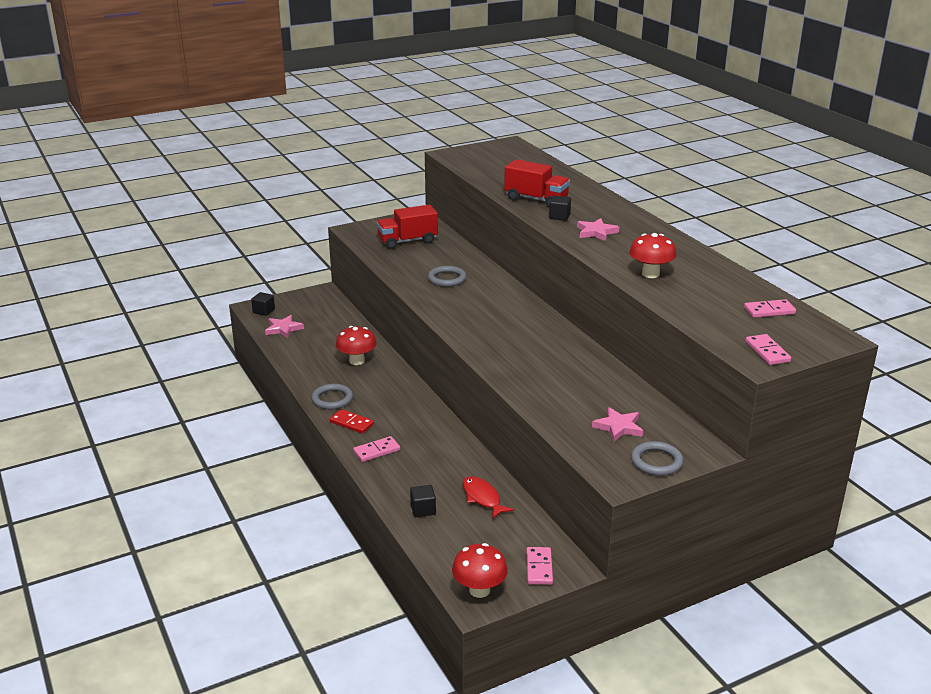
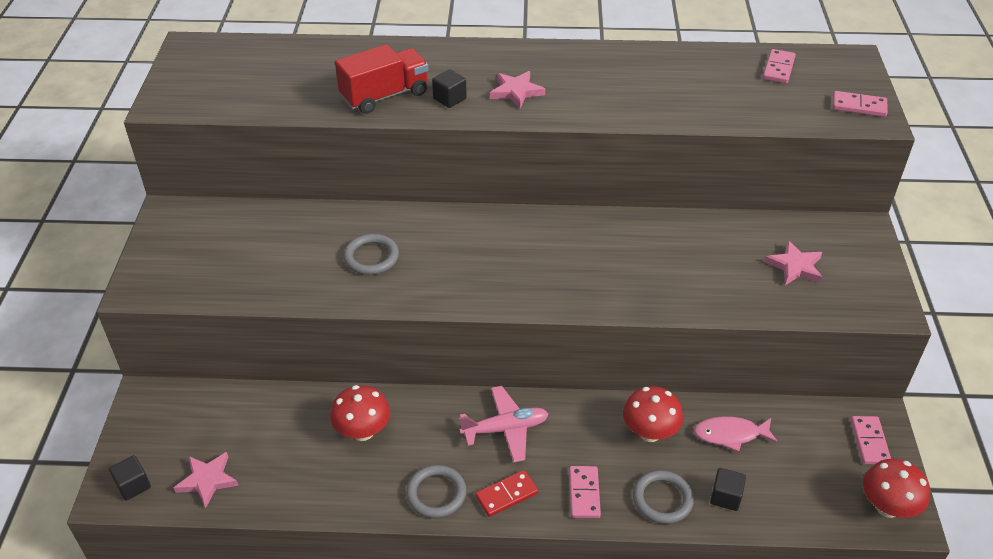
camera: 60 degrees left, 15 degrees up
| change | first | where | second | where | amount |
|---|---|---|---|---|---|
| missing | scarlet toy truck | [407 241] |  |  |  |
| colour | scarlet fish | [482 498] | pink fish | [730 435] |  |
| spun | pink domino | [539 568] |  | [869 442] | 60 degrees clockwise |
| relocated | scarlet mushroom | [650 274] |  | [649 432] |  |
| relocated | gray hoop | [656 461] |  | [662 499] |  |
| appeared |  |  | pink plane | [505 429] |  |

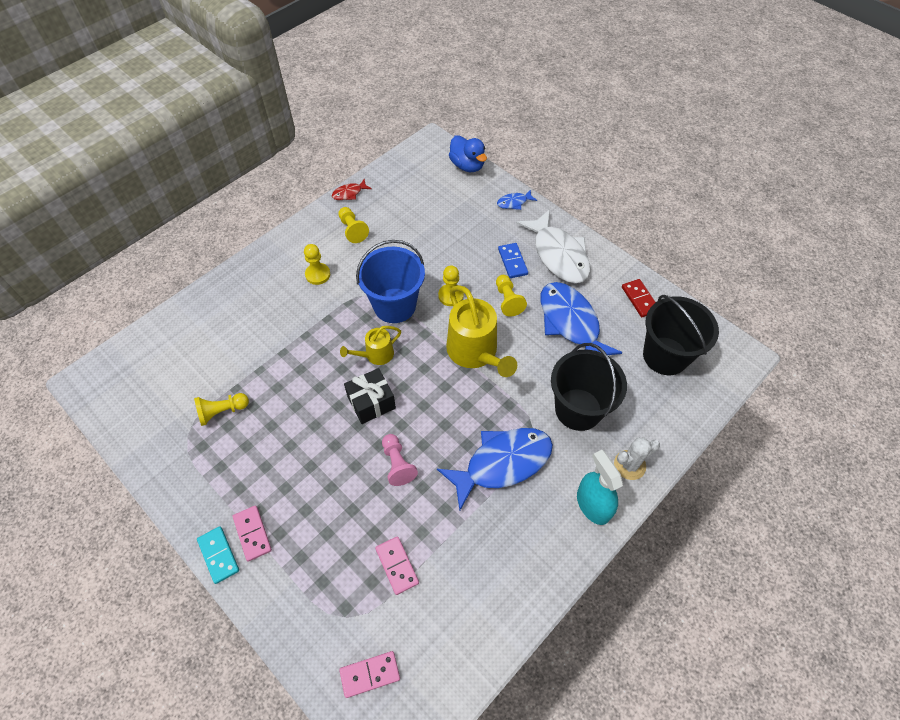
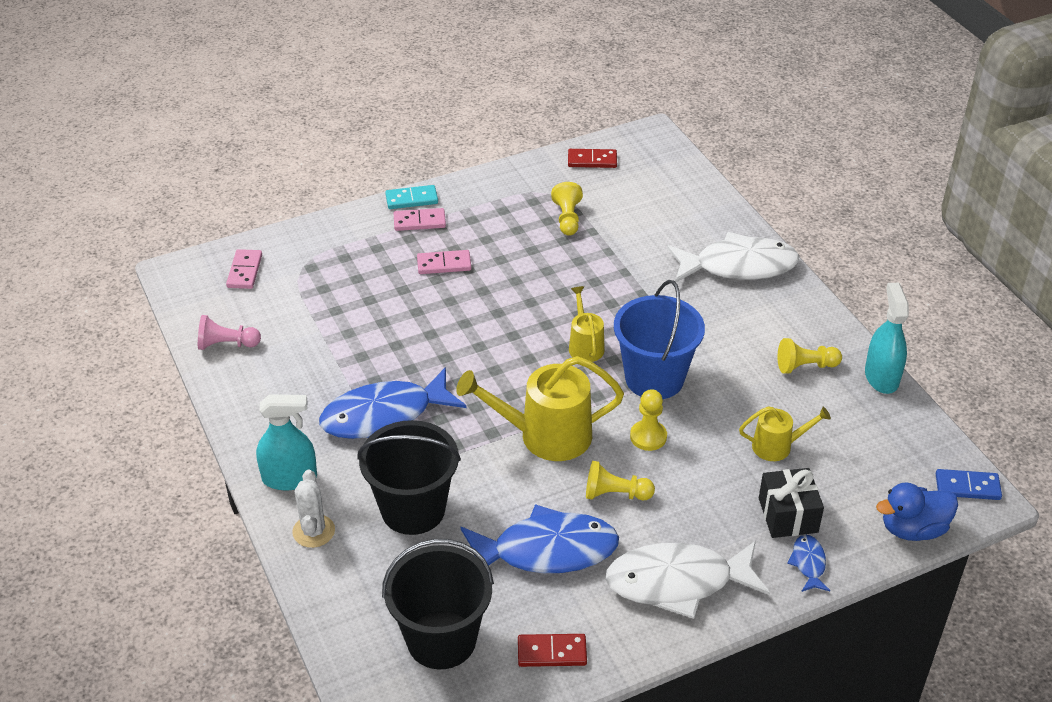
camera: 110 degrees right, 15 degrees down
| change | first | where | second | where | amount |
|---|---|---|---|---|---|
| missing | golden pawn | [318 274] |  |  |  |
| exchanged | scarlet fish | [349 193] | turquoise sprayer | [881 377] |  |
| relocated | ebony present | [371 402] |  | [788 515] |  |
| relocated | pink domino | [397 566] |  | [444 264] |  |
| relocated | pink pawn | [397 464] |  | [227 344] |  |
| spun | blue fish | [502 463] |  | [385 416] | 75 degrees clockwise |
| relocated | blue domino | [512 262] |  | [967 487] |  |
| appeared |  |  | scarlet domino | [592 160] |  |
| appeared |  |  | pure white fish | [738 266] |  |
| appeared |  |  | golden sprinkling can | [777 446] |  |

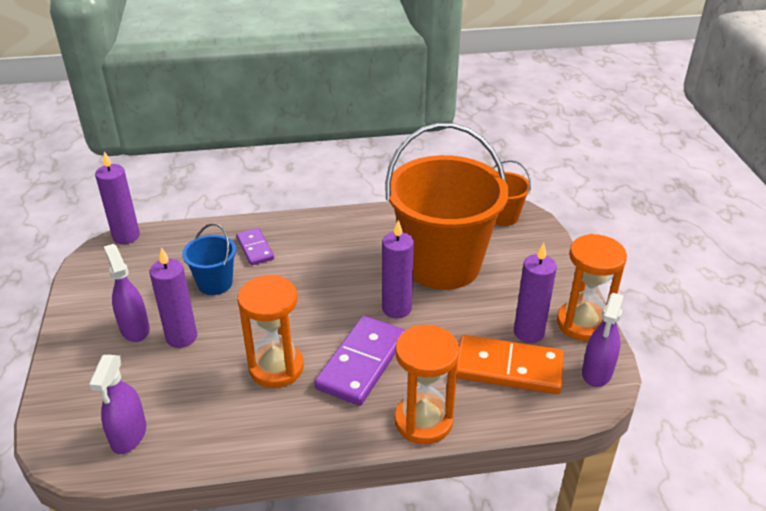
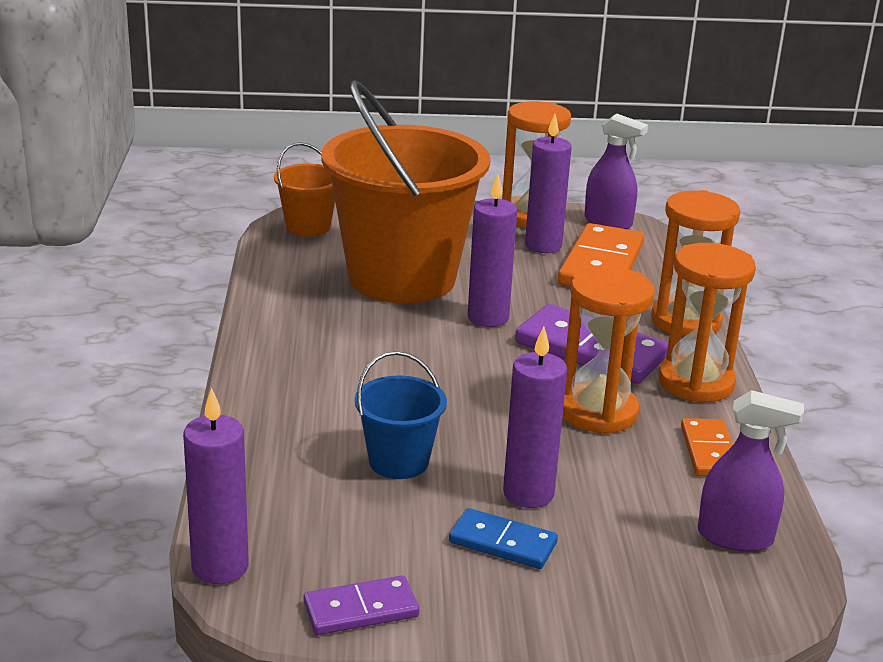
camera: 85 degrees left, 10 degrees down
| change | first | where | second | where | amount |
|---|---|---|---|---|---|
| exchanged | purple sprayer | [134 329] | blue domino | [503 543] |  |
| relocated | purple domino | [255 248] |  | [361 609] |  |
| appeared |  |  | bright orange hourglass | [696 383] |  |
| appeared |  |  | bright orange domino | [709 451] |  |

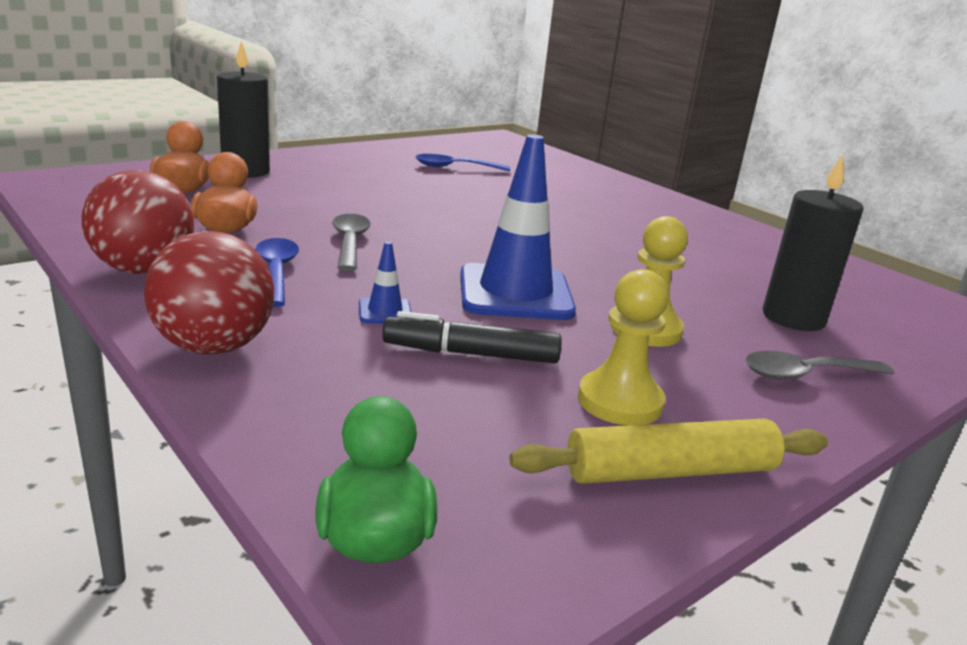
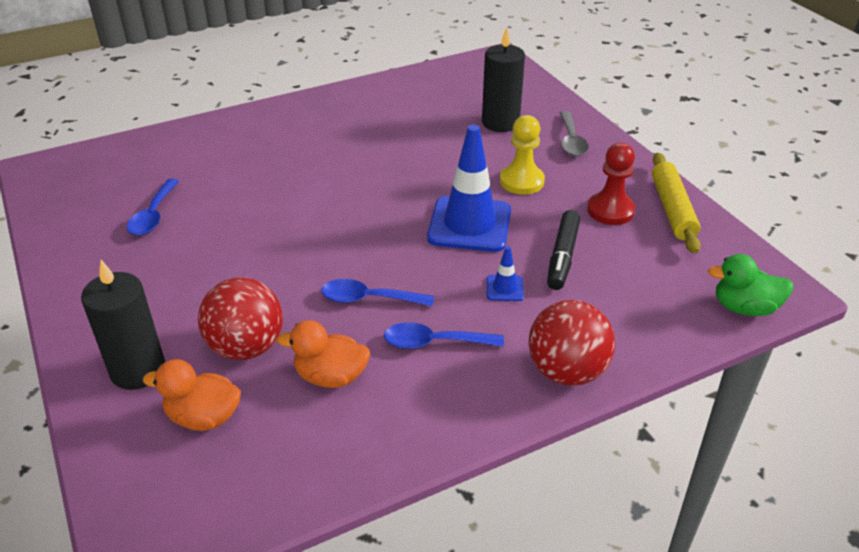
camera: 75 degrees left, 15 degrees up
| change | first | where | second | where | amount |
|---|---|---|---|---|---|
| relocated | scarlet ball | [144 270] |  | [246 347] |  |
| colour | gray spoon | [350 242] | blue spoon | [369 299] |  |
| colour | golden pawn | [620 401] | scarlet pawn | [610 210] |  |

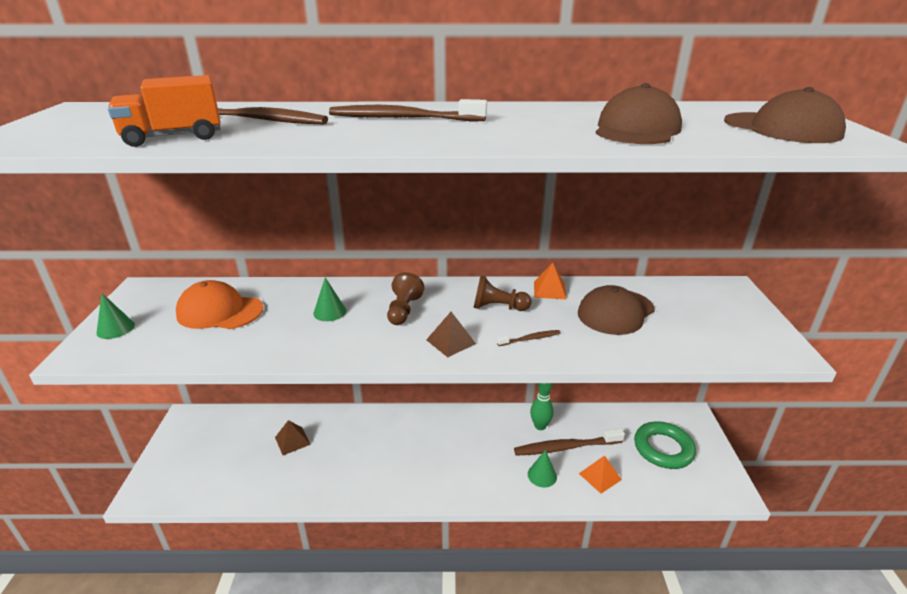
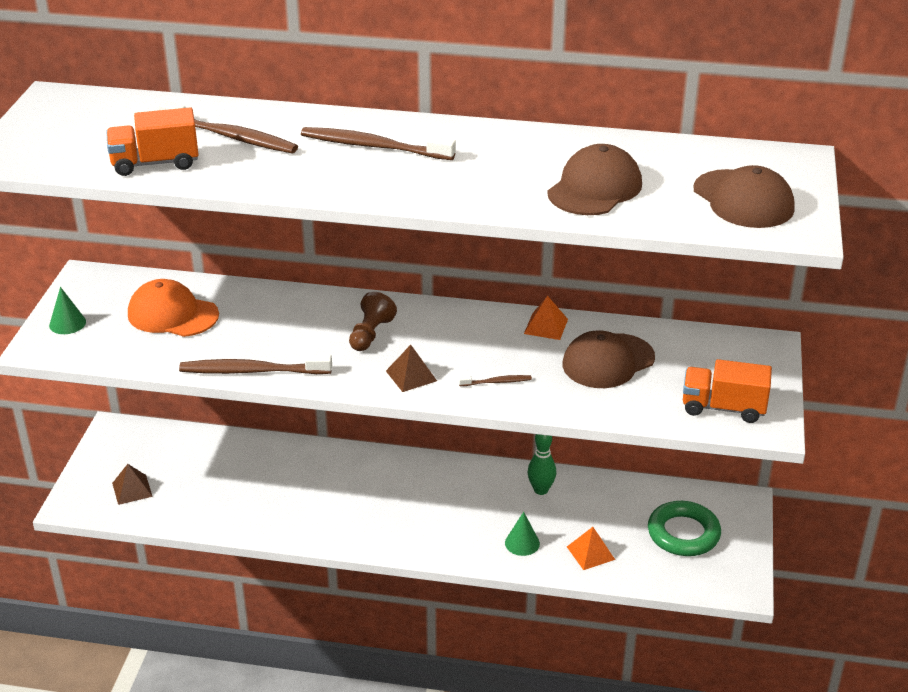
camera: 10 degrees right, 5 degrees up
| change | first | where | second | where | amount |
|---|---|---|---|---|---|
| relocated | dark brown pyramid shape | [292 440] |  | [132 489] |  |
| missing | leaf-green solid cone | [330 312] |  |  |  |
| missing | dark brown pawn | [498 307] |  |  |  |
| relocated | dark brown toothbrush | [566 447] |  | [253 371] |  |
| appeared |  |  | bright orange toy truck | [723 408] |  |

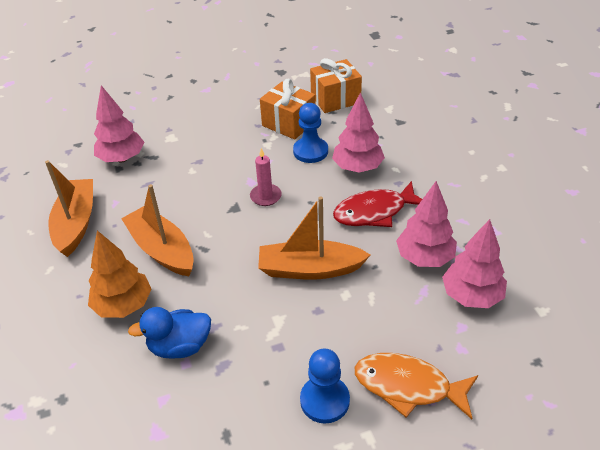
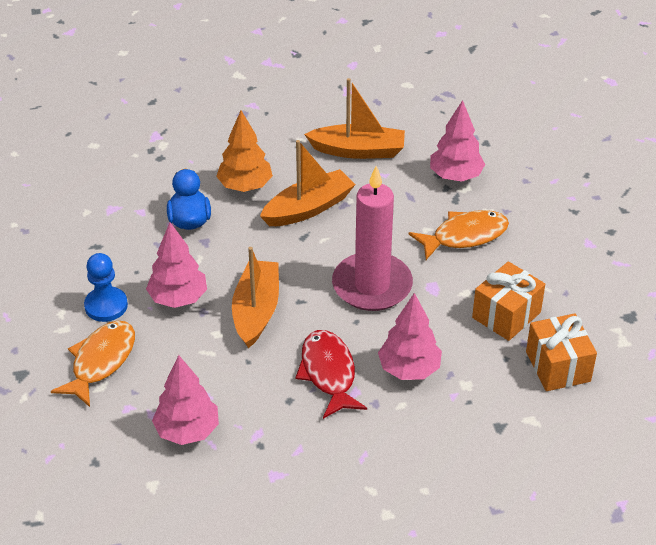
camera: 95 degrees right, 0 degrees up
| change | first | where | second | where | amount |
|---|---|---|---|---|---|
| size | pink pillar candle | [265 196] |  | [372 285] | x2.26 |
| missing | blue pawn | [310 151] |  |  |  |
| relocated | pink fir tree | [424 258] |  | [178 298] |  |
| appeared |  |  | bright orange fish | [464 236] |  |

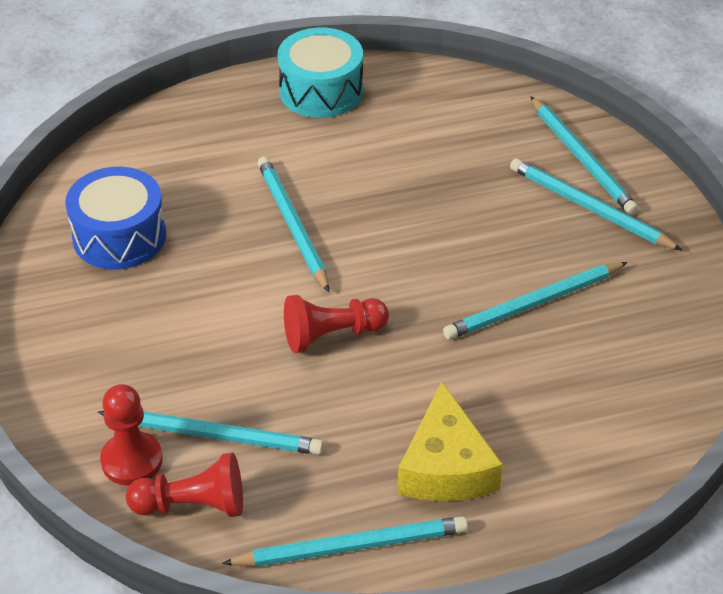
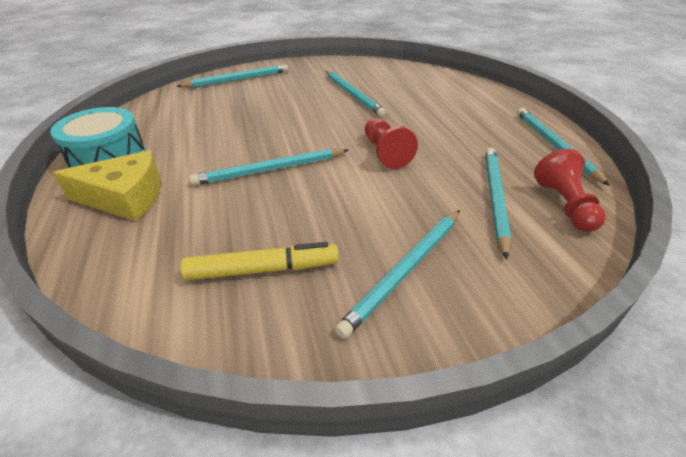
camera: 90 degrees left, 5 degrees down
| change | first | where | second | where | amount |
|---|---|---|---|---|---|
| exchanged | blue drum | [119 236] | golden felt pen | [263 269] |  |
| missing | scarlet pawn | [132 460] |  |  |  |
| relocated | golden cheese | [446 466] |  | [125 197] |  |
| relocated | turquoise wooden pencil | [589 208] |  | [405 270] |  |

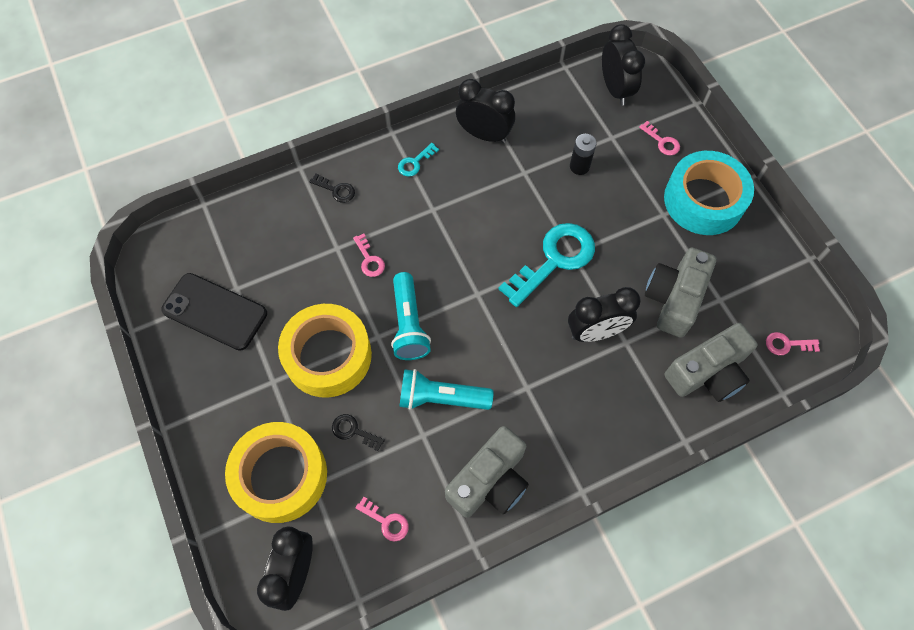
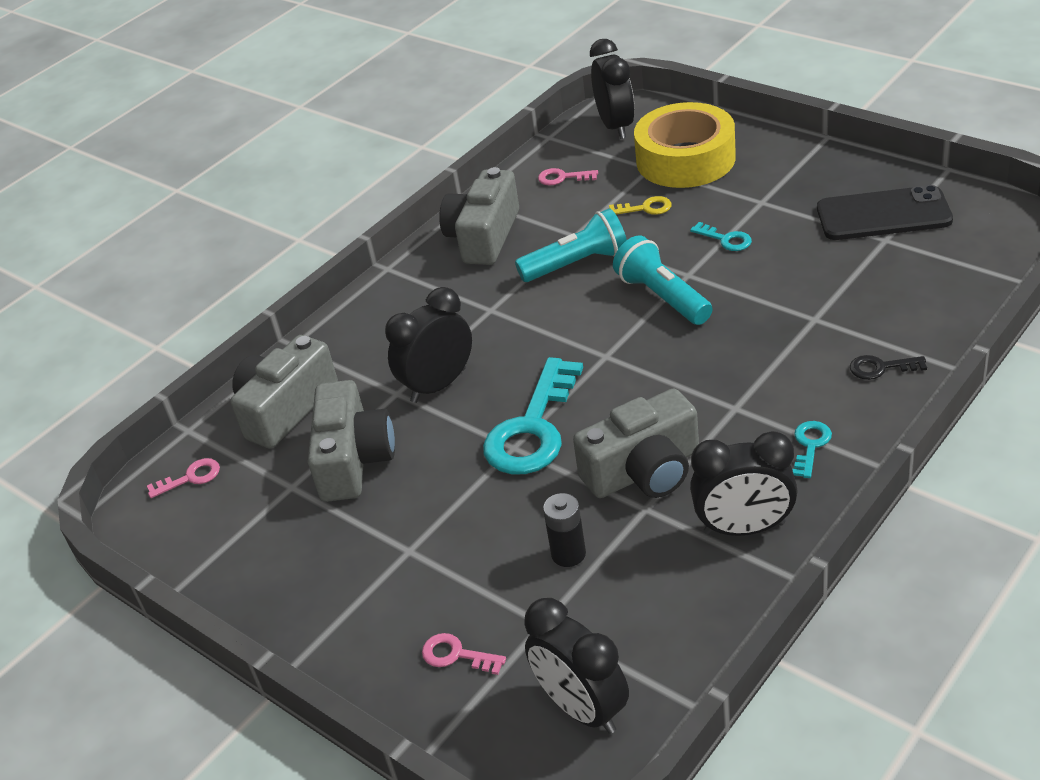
camera: 160 degrees right, 25 degrees down
| change | first | where | second | where | amount |
|---|---|---|---|---|---|
| exchanged | golden tape | [328 355] | turquoise latchkey | [725 239] |  |
| colour | ebony latchkey | [354 431] | golden latchkey | [645 208] |  |
| missing | pink latchkey | [369 259] |  |  |  |
| missing | turquoise tape | [703 200] |  |  |  |
| appeared |  |  | gray camera | [644 471] |  |

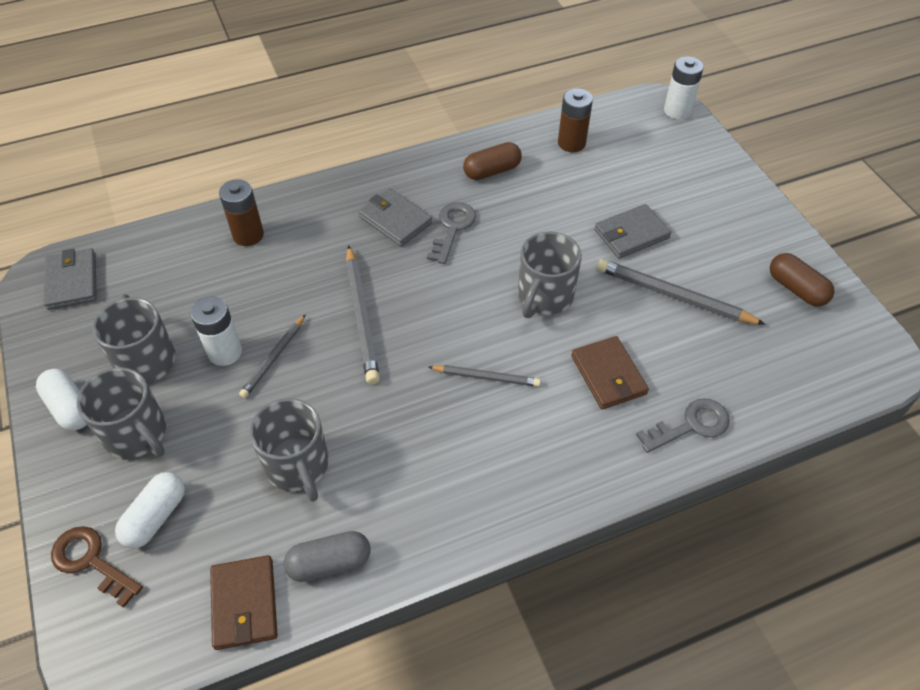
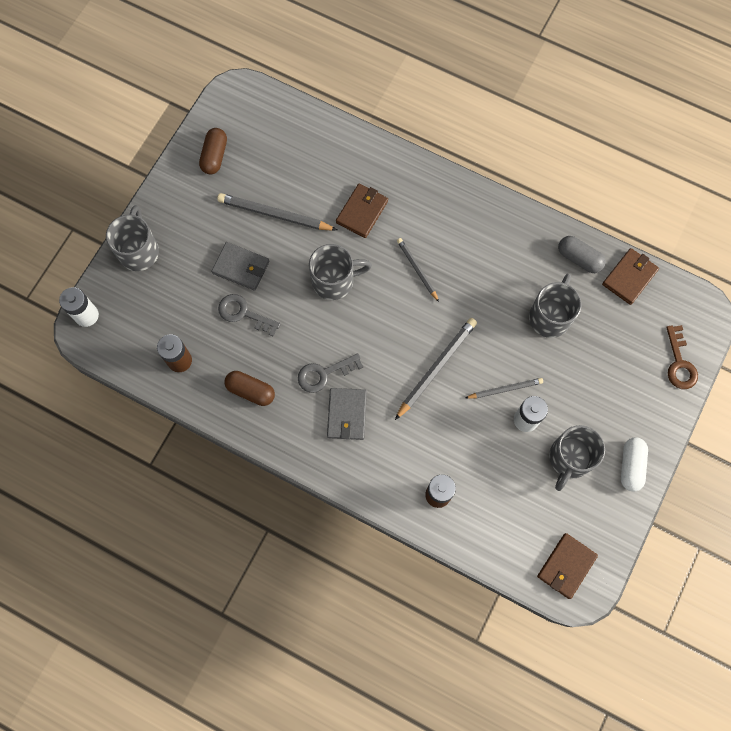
camera: 130 degrees left, 20 degrees up
| change | first | where | second | where | amount |
|---|---|---|---|---|---|
| colour | gray wallet | [72 281] | dark brown wallet | [566 566] |  |
| relocated | gray coffee mug | [137 434] |  | [139 250] |  |
| missing | pure white pill shape | [156 517] |  |  |  |
| spun | gray wooden pencil | [673 296] |  | [274 214] | 120 degrees clockwise |
| relocated | gray latchkey | [691 425] |  | [244 313] |  |

